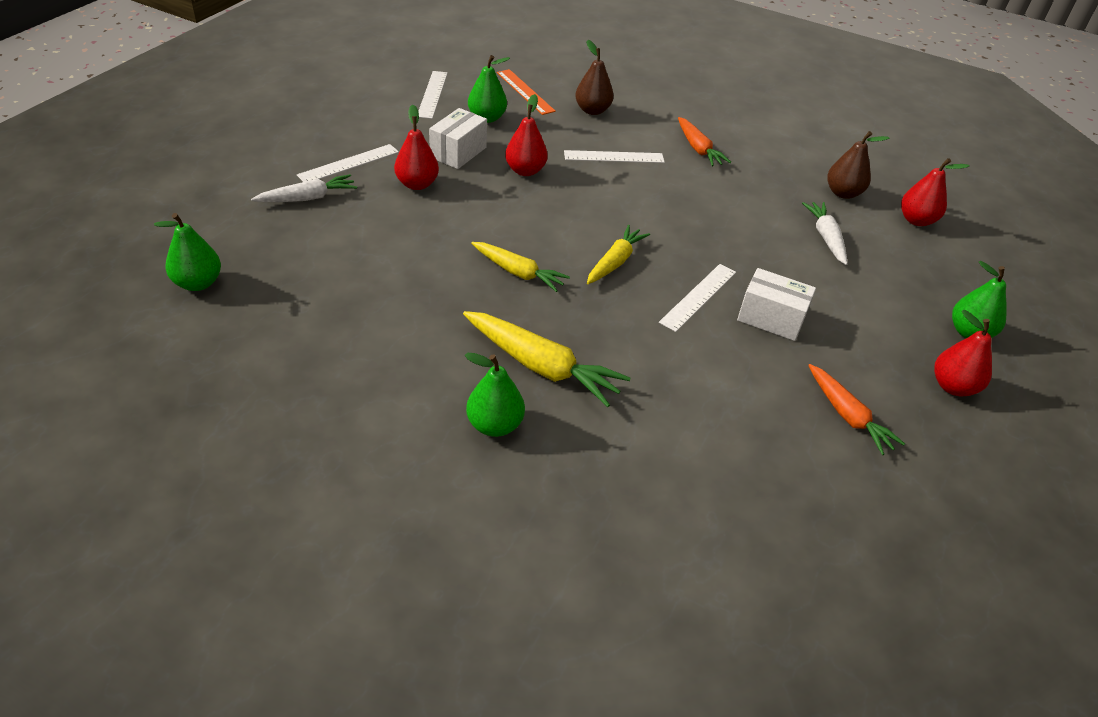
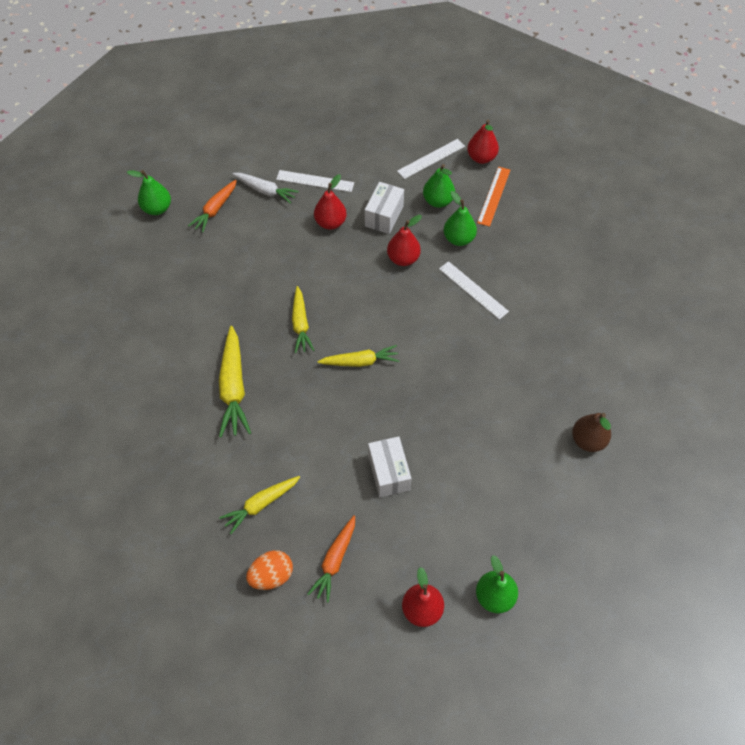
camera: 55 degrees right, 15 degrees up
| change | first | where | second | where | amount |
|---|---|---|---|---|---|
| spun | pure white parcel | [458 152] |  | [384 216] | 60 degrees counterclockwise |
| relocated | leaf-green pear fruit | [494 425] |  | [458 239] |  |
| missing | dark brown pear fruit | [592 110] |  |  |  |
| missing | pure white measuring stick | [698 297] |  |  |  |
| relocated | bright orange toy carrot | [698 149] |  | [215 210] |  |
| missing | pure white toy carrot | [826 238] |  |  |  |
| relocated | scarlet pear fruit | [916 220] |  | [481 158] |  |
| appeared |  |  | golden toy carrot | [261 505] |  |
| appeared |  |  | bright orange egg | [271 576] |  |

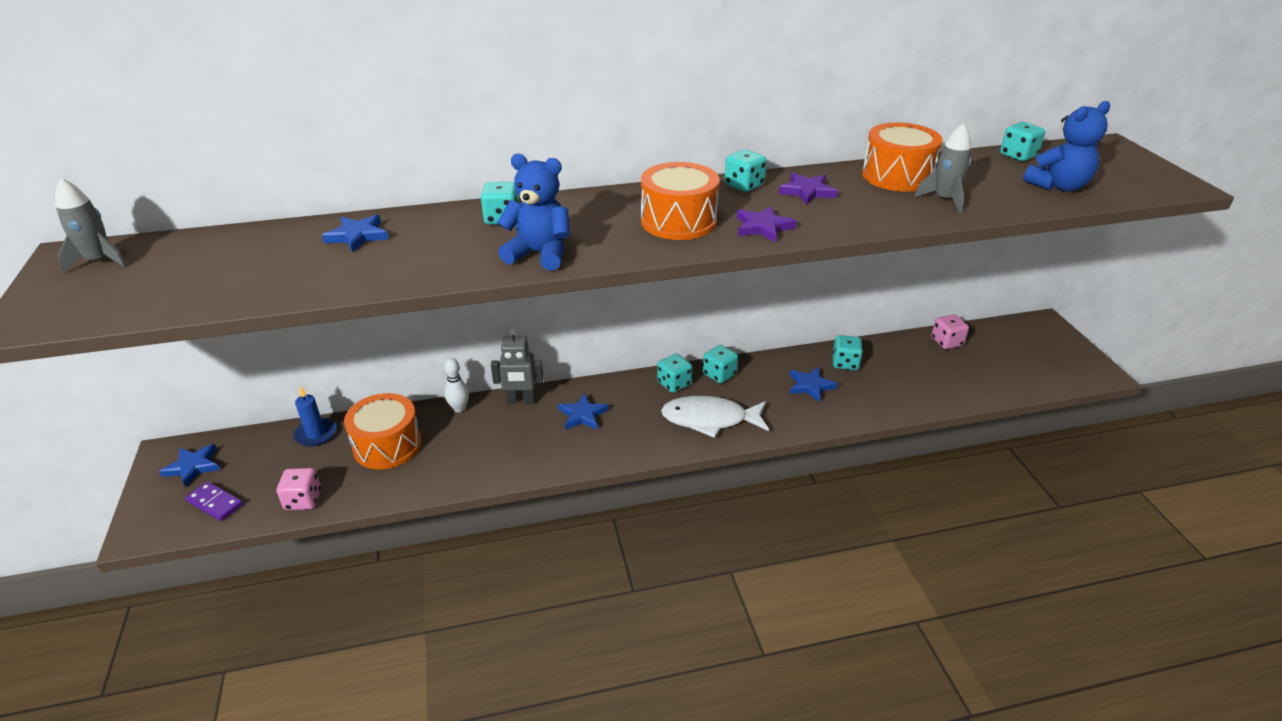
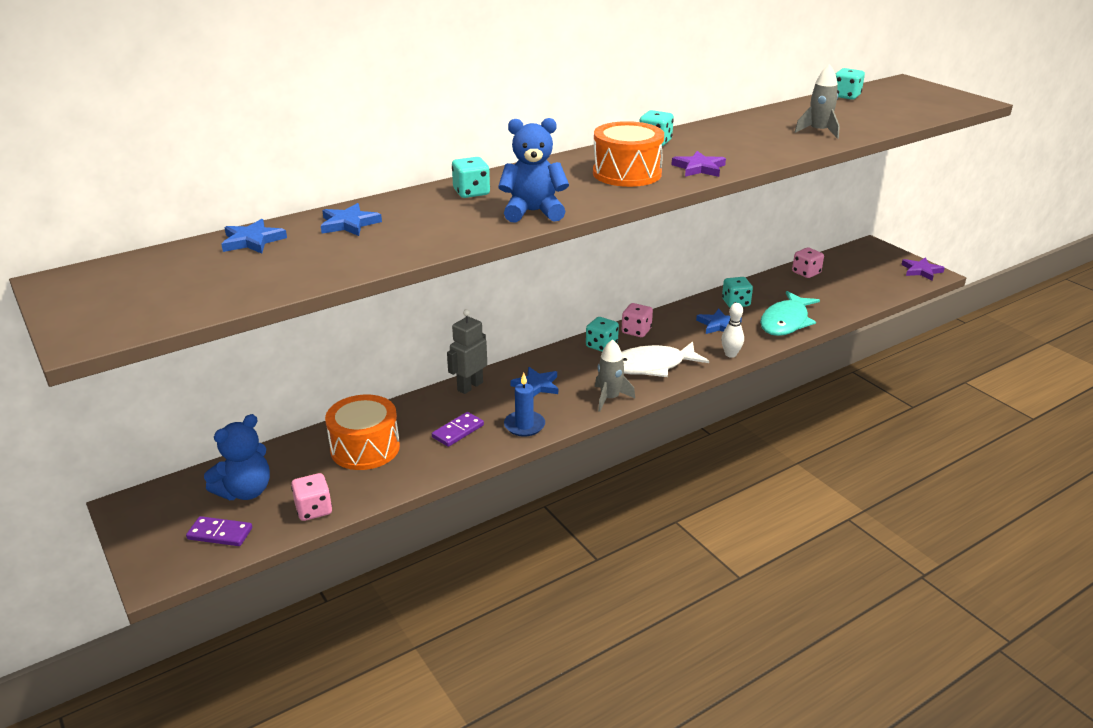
camera: 20 degrees left, 5 degrees down
| change | first | where | second | where | amount |
|---|---|---|---|---|---|
| relocated | gray toy rocket | [99 261] |  | [609 398] |  |
| relocated | blue star shape | [193 466] |  | [252 241] |  |
| relocated | blue pillar candle | [316 434] |  | [524 425] |  |
| relocated | pure white tenpin | [459 408] |  | [730 354] |  |
| spun | gray robot | [521 401] |  | [470 386] | 150 degrees clockwise |
| colour | turquoise die | [719 374] | pink die | [636 331] |  |
| relocated | purple star shape | [807 191] |  | [921 271] |  |
| missing | bright orange drum | [897 176] |  |  |  |
| relocated | blue teddy | [1058 186] |  | [245 491] |  |
| appeared |  |  | purple domino | [458 431] |  |
| appeared |  |  | turquoise fish | [786 322] |  |

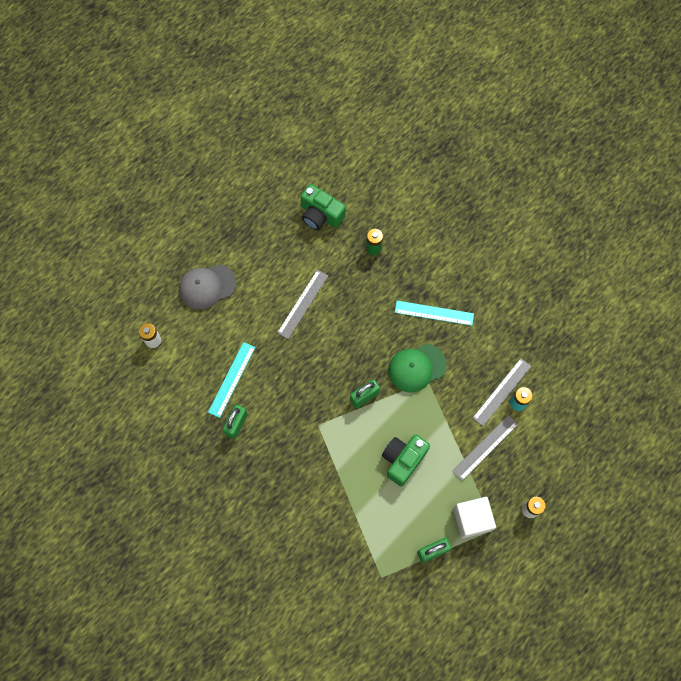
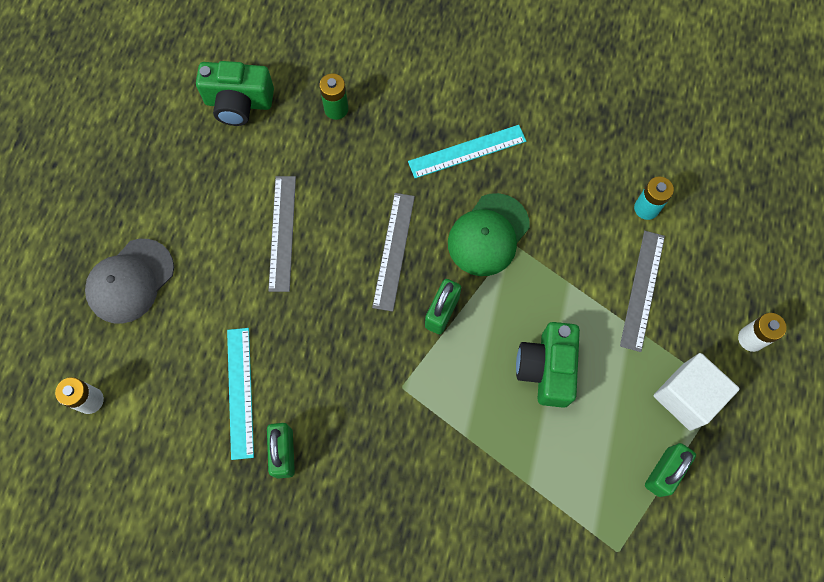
camera: 30 degrees left, 0 degrees up
| change | first | where | second | where | amount |
|---|---|---|---|---|---|
| relocated | gray measuring stick | [502 392] |  | [394 251] |  |

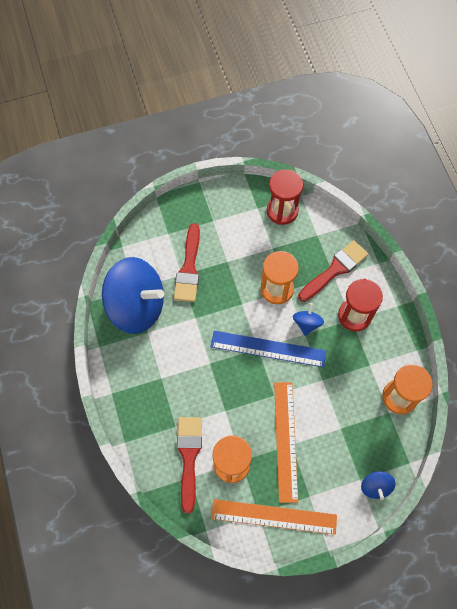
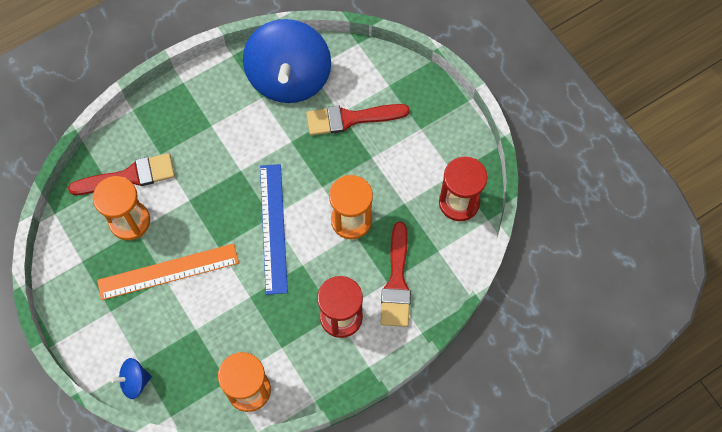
camera: 75 degrees right, 0 degrees up
| change | first | where | second | where | amount |
|---|---|---|---|---|---|
| missing | bright orange measuring stick | [274 516] |  |  |  |
| missing | blue whirligig | [307 323] |  |  |  |
| spun | scarlet paintbrush | [335 269] |  | [396 282] | 60 degrees clockwise |

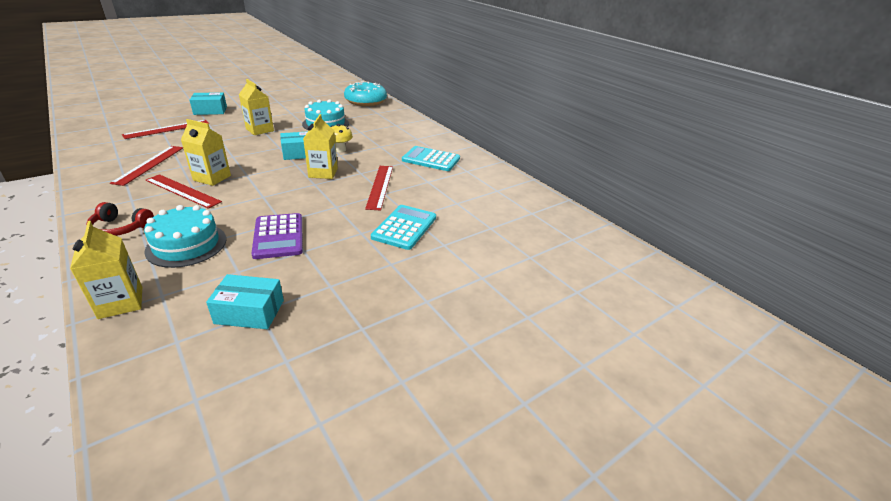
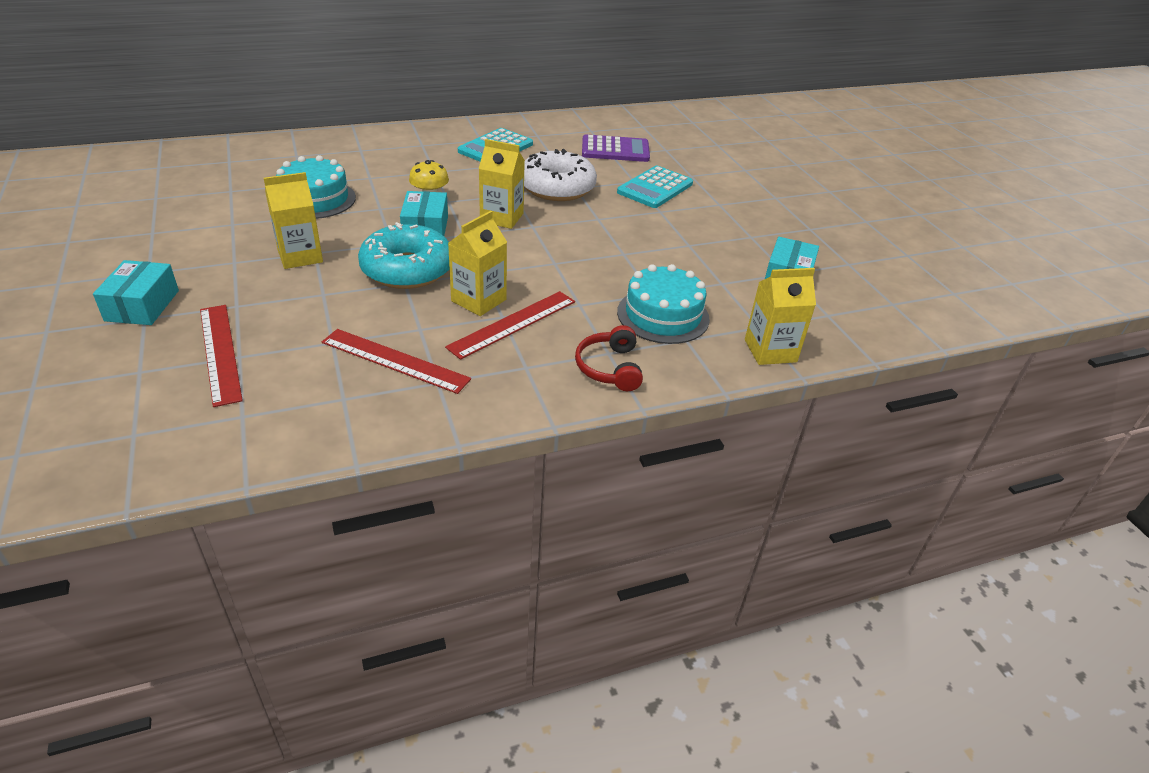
camera: 75 degrees left, 5 degrees up
| change | first | where | second | where | amount |
|---|---|---|---|---|---|
| spun | scarlet headset | [120 228] |  | [609 368] | 150 degrees clockwise |
| relocated | purple adding machine | [278 236] |  | [615 150] |  |
| relocated | turquoise doughnut | [365 101] |  | [407 269] |  |
| exchanged | scarlet measuring stick | [380 186] | pure white doughnut | [557 187] |  |
| spun | turquoise adding machine | [404 227] |  | [655 188] | 90 degrees counterclockwise |

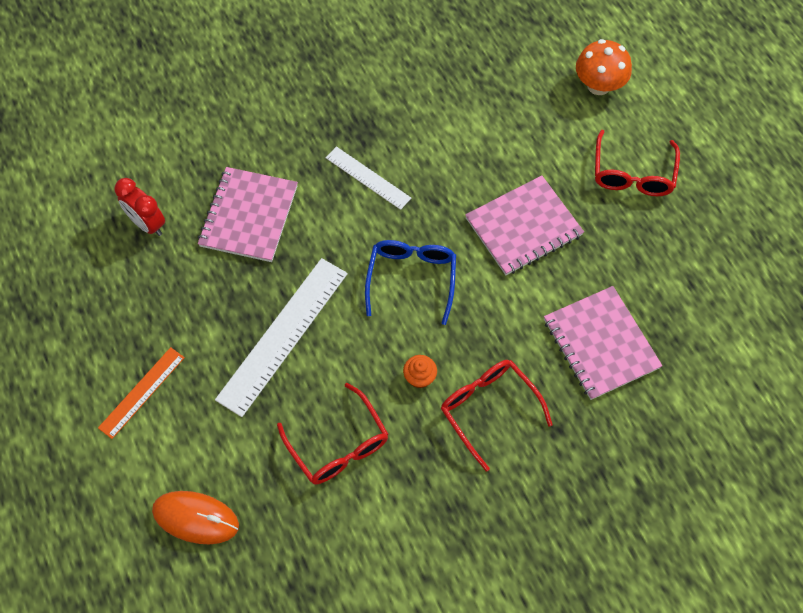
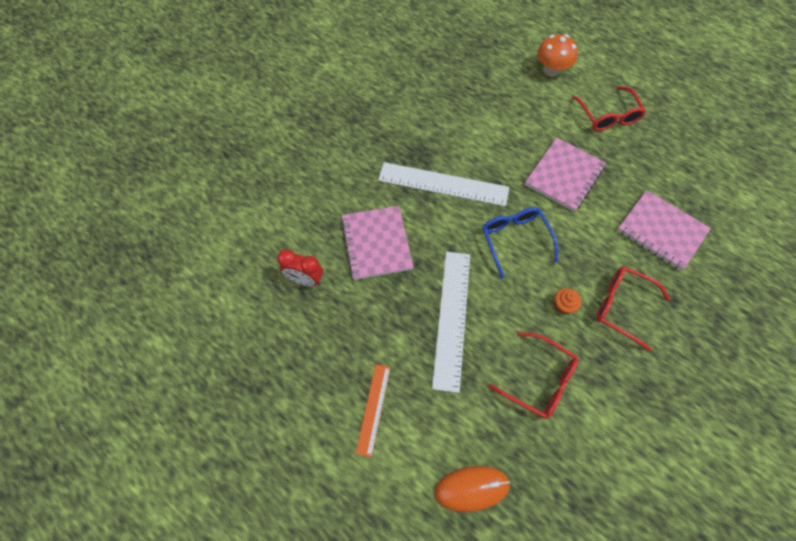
camera: 25 degrees left, 0 degrees up
| change | first | where | second | where | amount |
|---|---|---|---|---|---|
| size | pure white measuring stick | [368 178] |  | [443 184] | x1.76 |

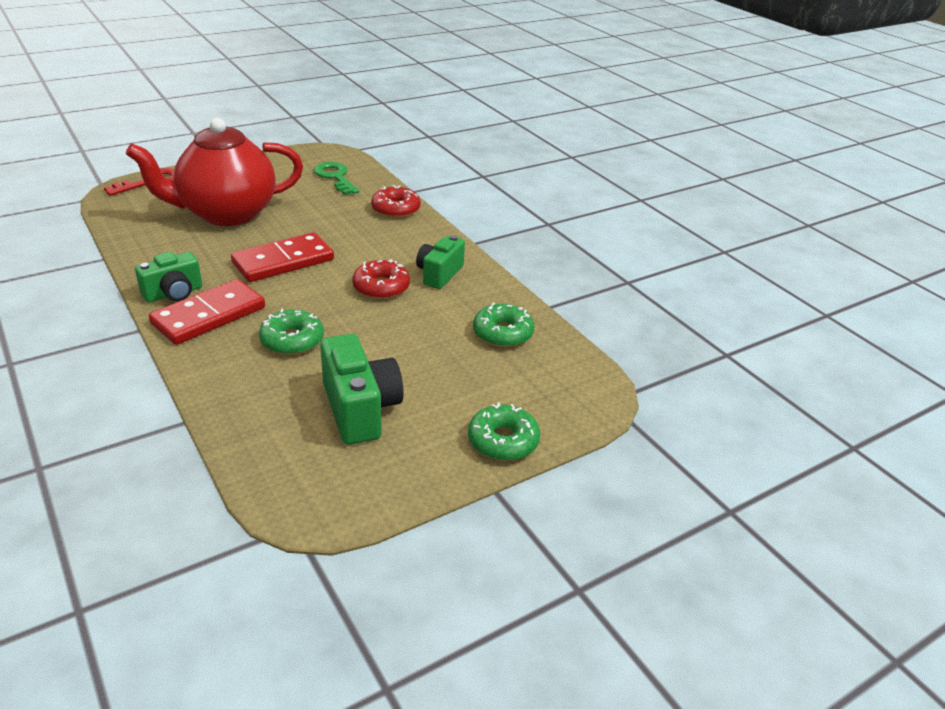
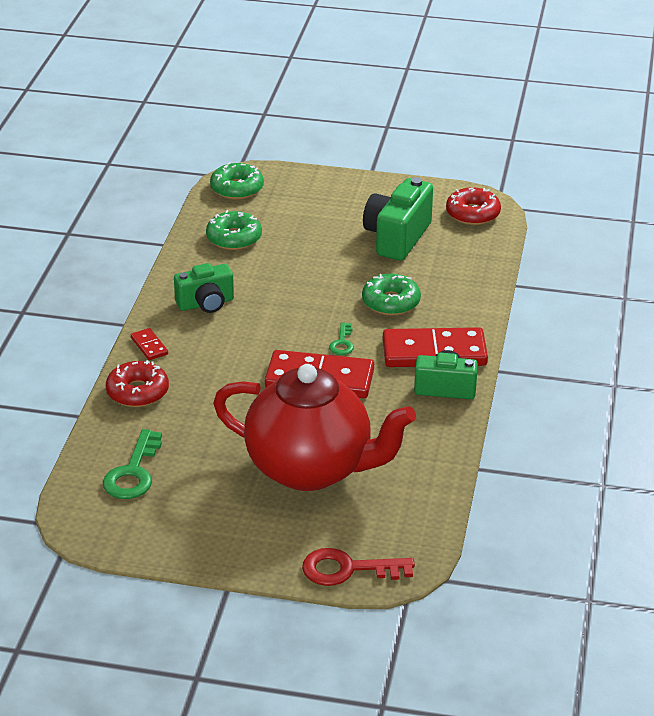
camera: 135 degrees left, 0 degrees up
| change | first | where | second | where | amount |
|---|---|---|---|---|---|
| relocated | scarlet doughnut | [381 287] |  | [472 214] |  |
| relocated | leaf-green doughnut | [503 441] |  | [237 188] |  |
| appeared |  |  | scarlet domino | [149 346] |  |
| appeared |  |  | leaf-green latchkey | [342 343] |  |

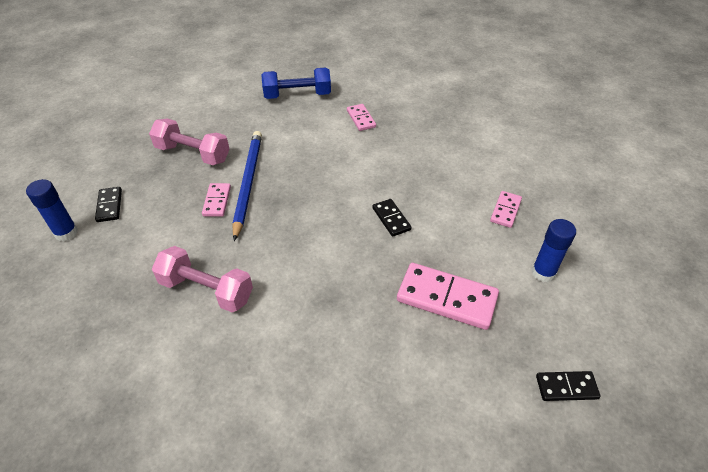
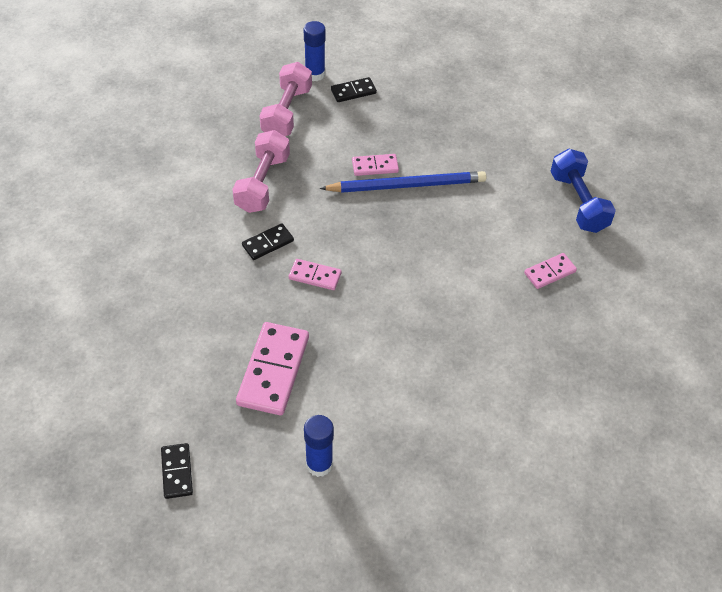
camera: 80 degrees right, 5 degrees up
| change | first | where | second | where | amount |
|---|---|---|---|---|---|
| relocated | pink free weight | [193 154] |  | [287 112] |  |
| relocated | ebony domino | [391 219] |  | [268 243] |  |
| relocated | pink domino | [505 210] |  | [315 276] |  |

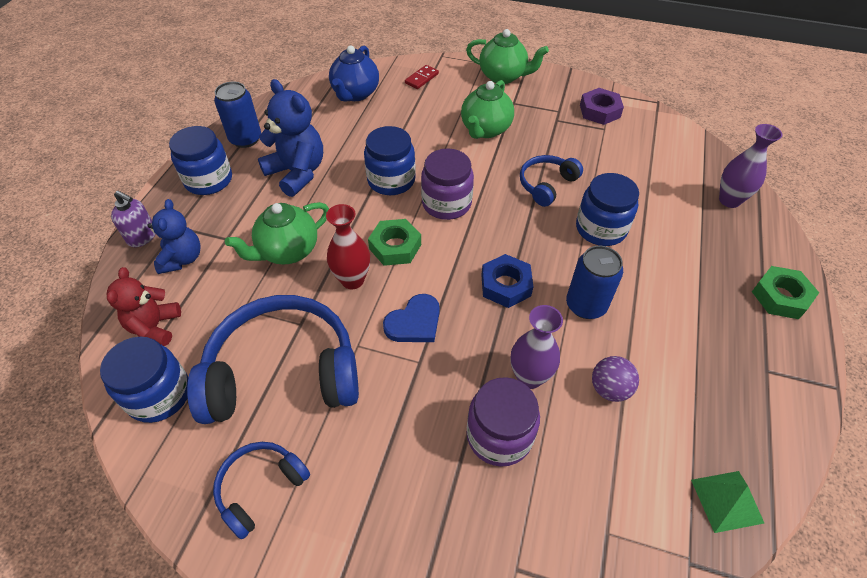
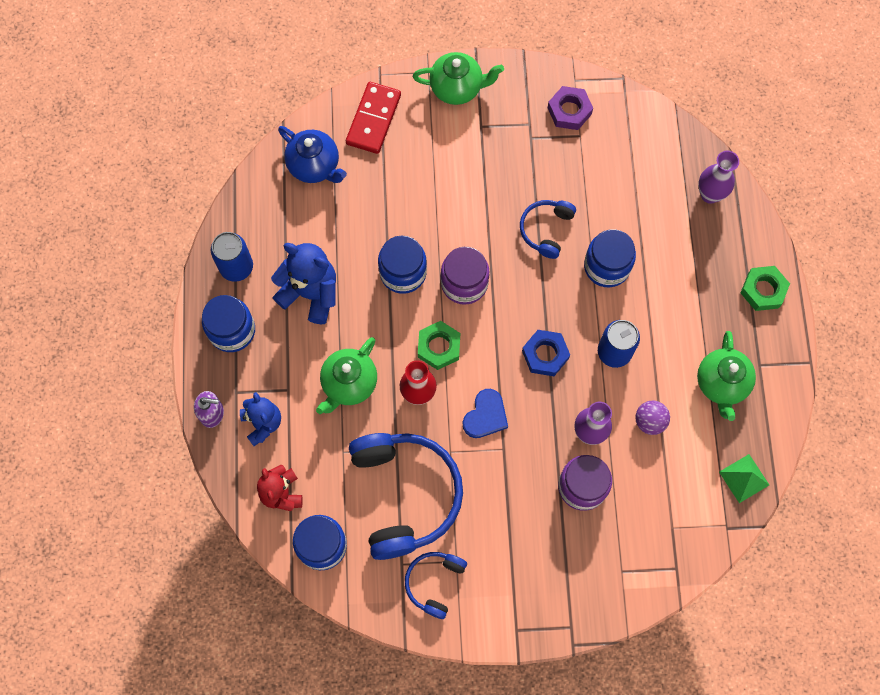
camera: 20 degrees left, 20 degrees up
| change | first | where | second | where | amount |
|---|---|---|---|---|---|
| spun | blue headset | [283 372] |  | [404 494] | 105 degrees clockwise |
| spun | blue teapot | [355 94] |  | [314 166] | 45 degrees counterclockwise |
| size | scarlet domino | [421 78] |  | [373 119] | x1.86 |
| relocated | leaf-green teapot | [485 130] |  | [721 383] |  |

